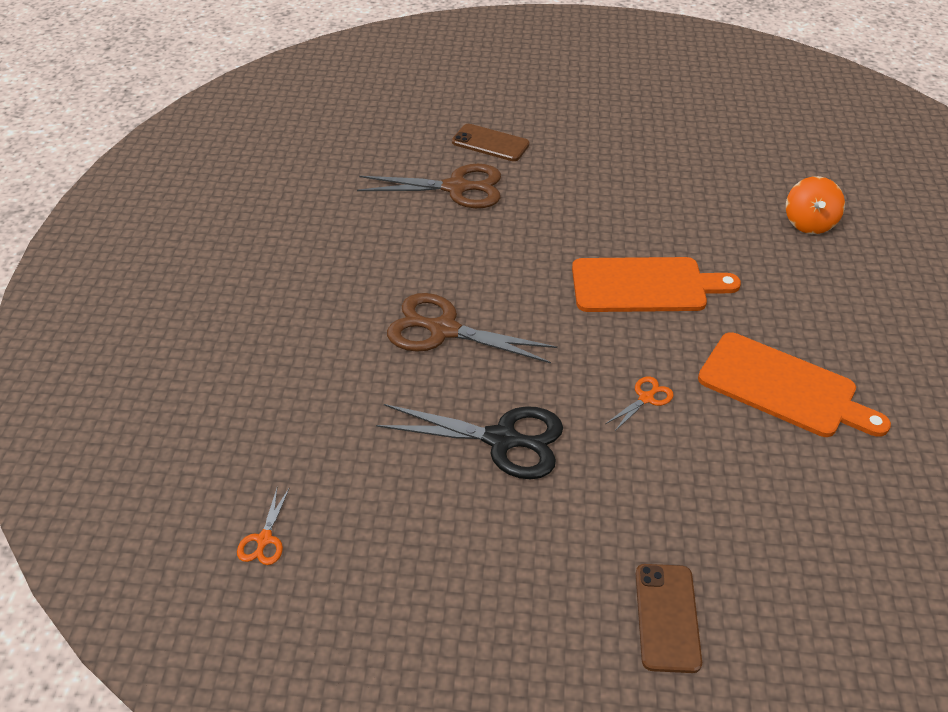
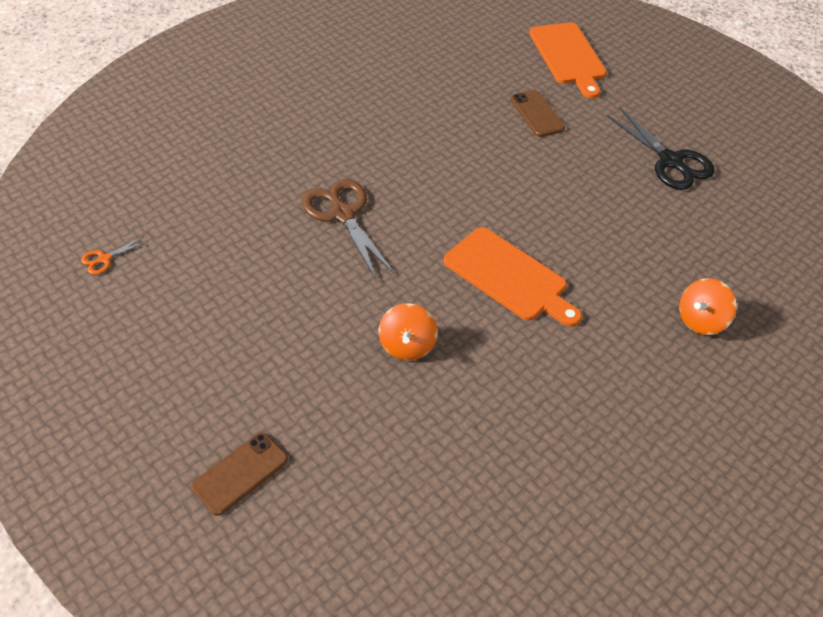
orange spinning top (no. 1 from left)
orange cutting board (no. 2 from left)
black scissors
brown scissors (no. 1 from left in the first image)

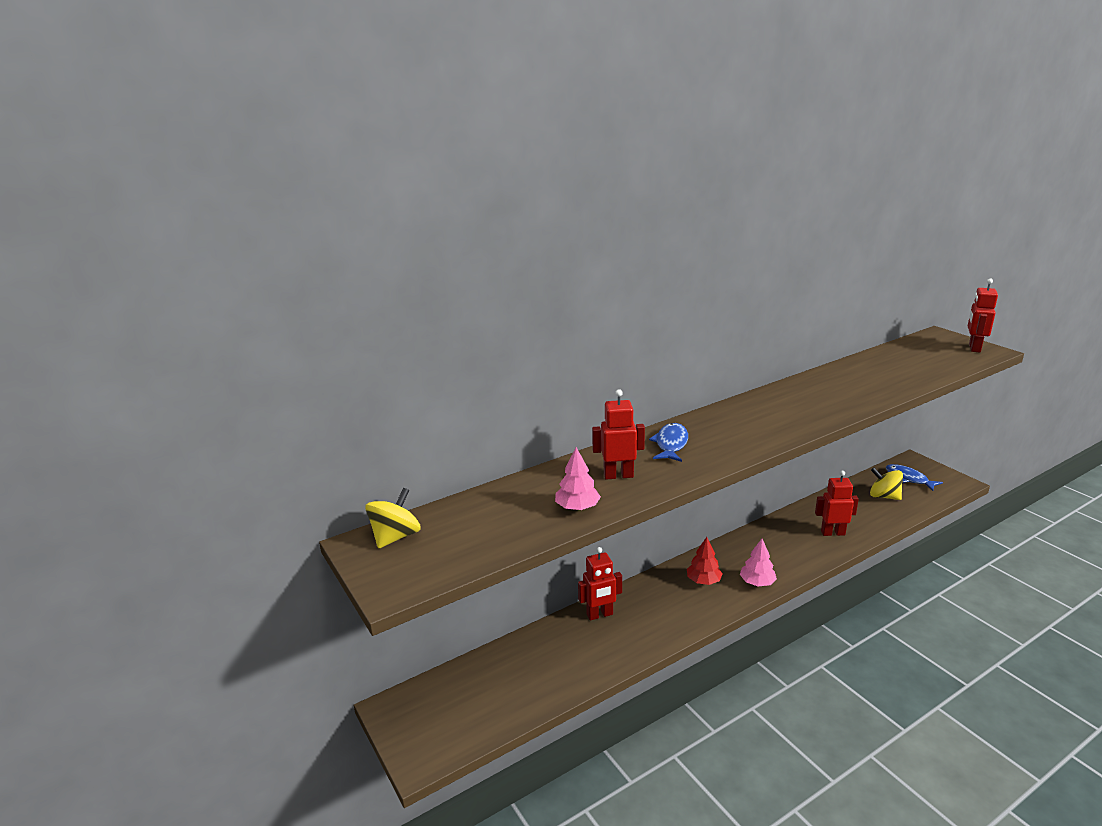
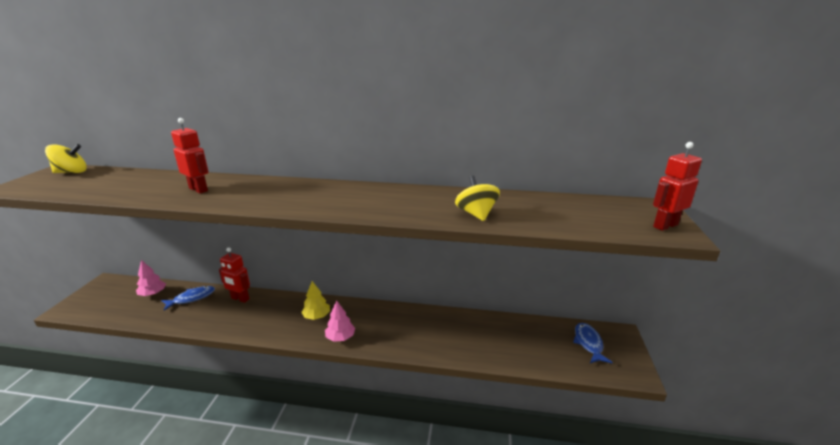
pink tree (no. 1 from left)
blue fish (no. 1 from left)
yellow tree
yellow spinning top (no. 2 from left)
red robot (no. 3 from left in the first image)

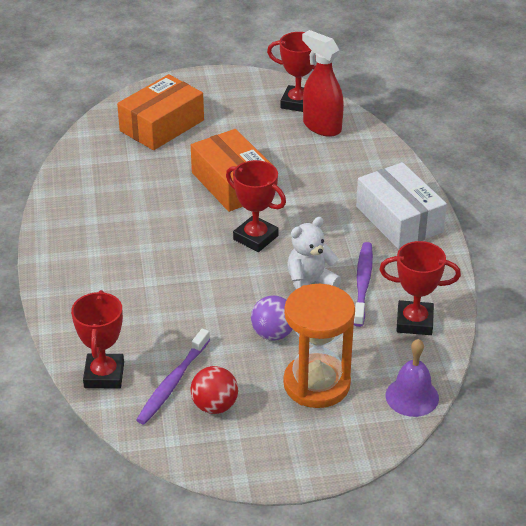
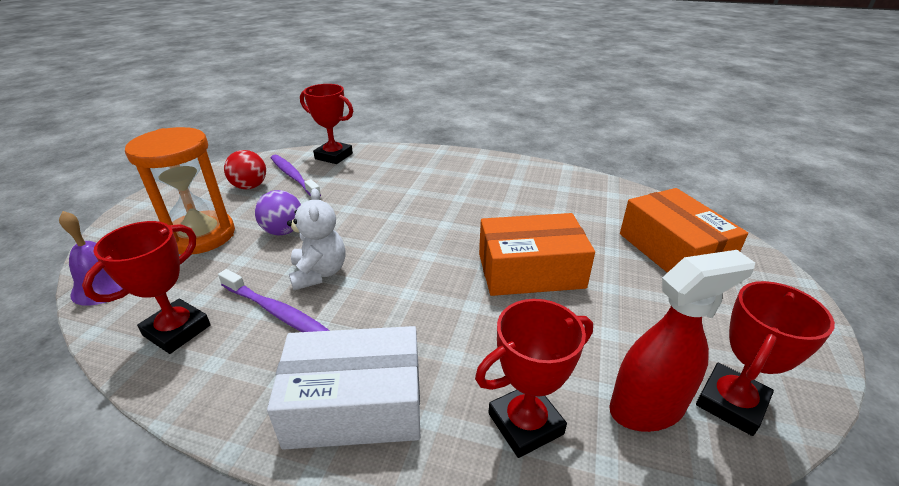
red trophy (no. 3 from left)

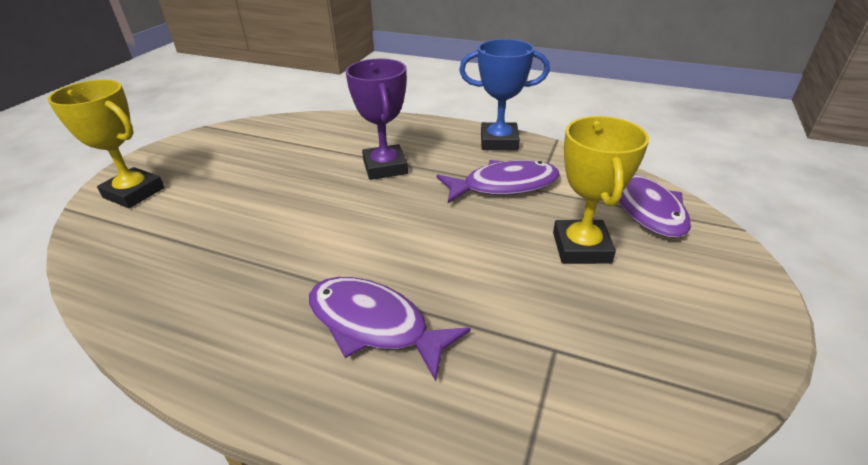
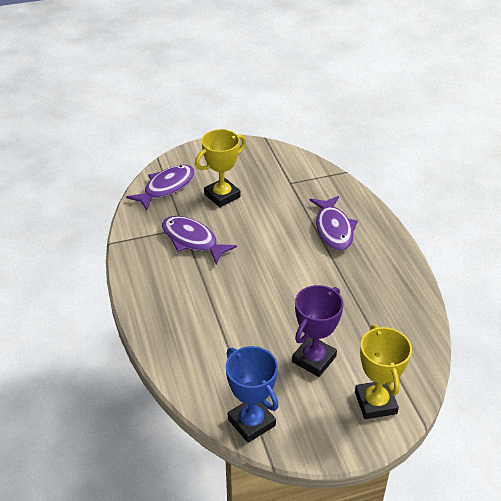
blue trophy
purple trophy

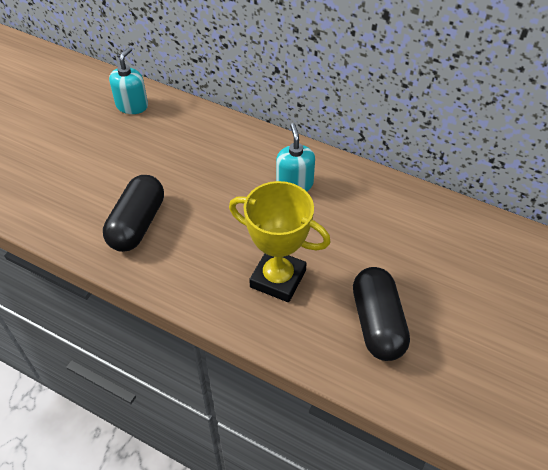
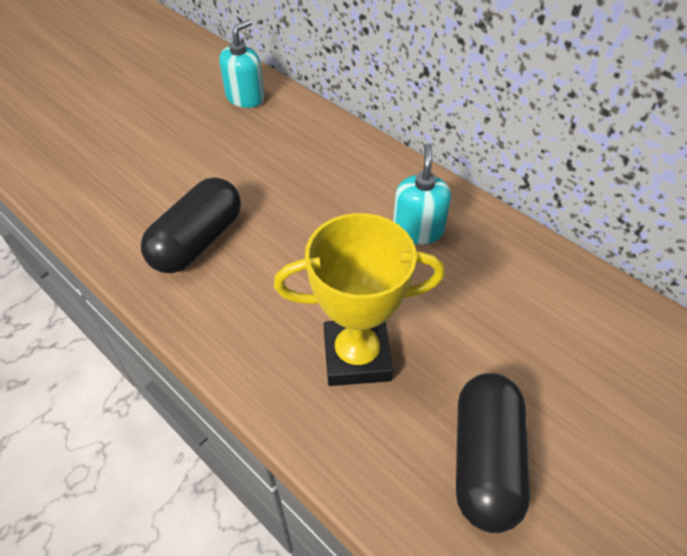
yellow trophy

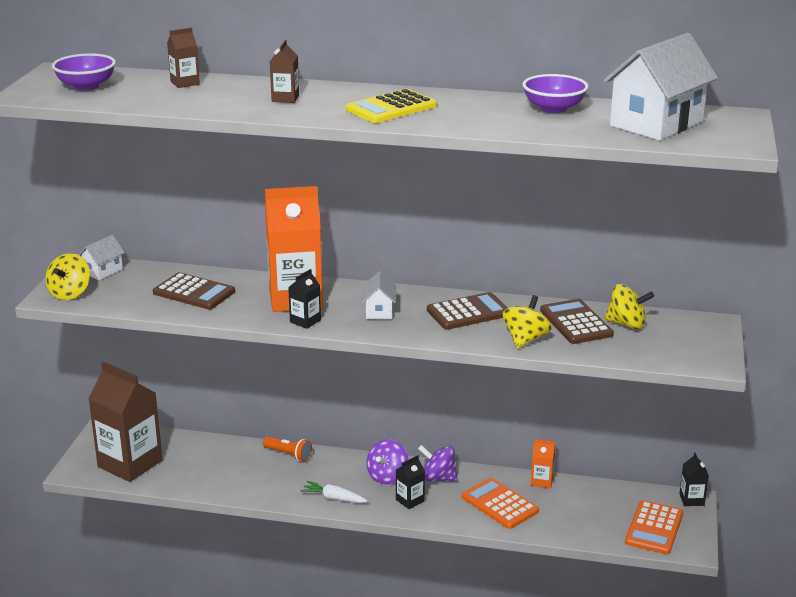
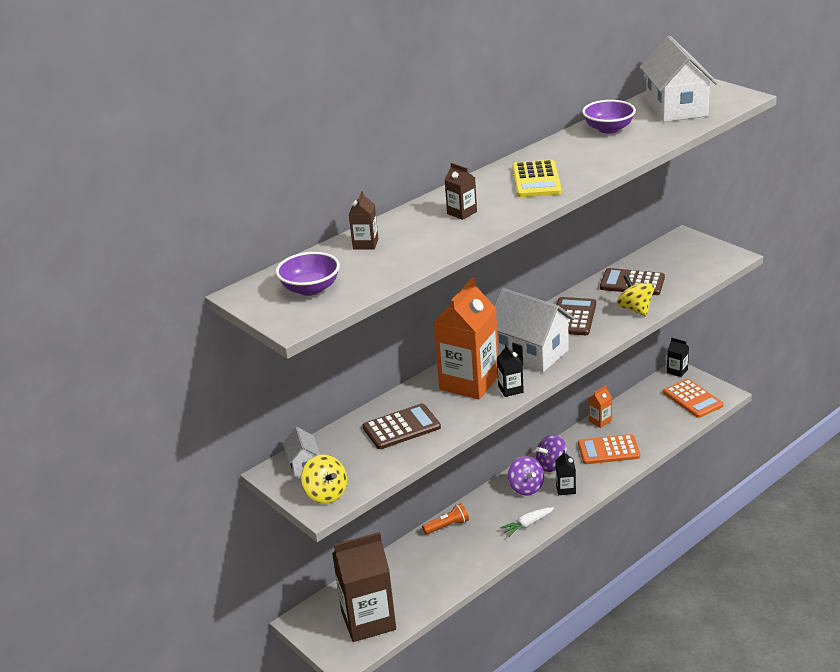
white house (no. 2 from left)
yellow spinning top (no. 3 from left in the first image)

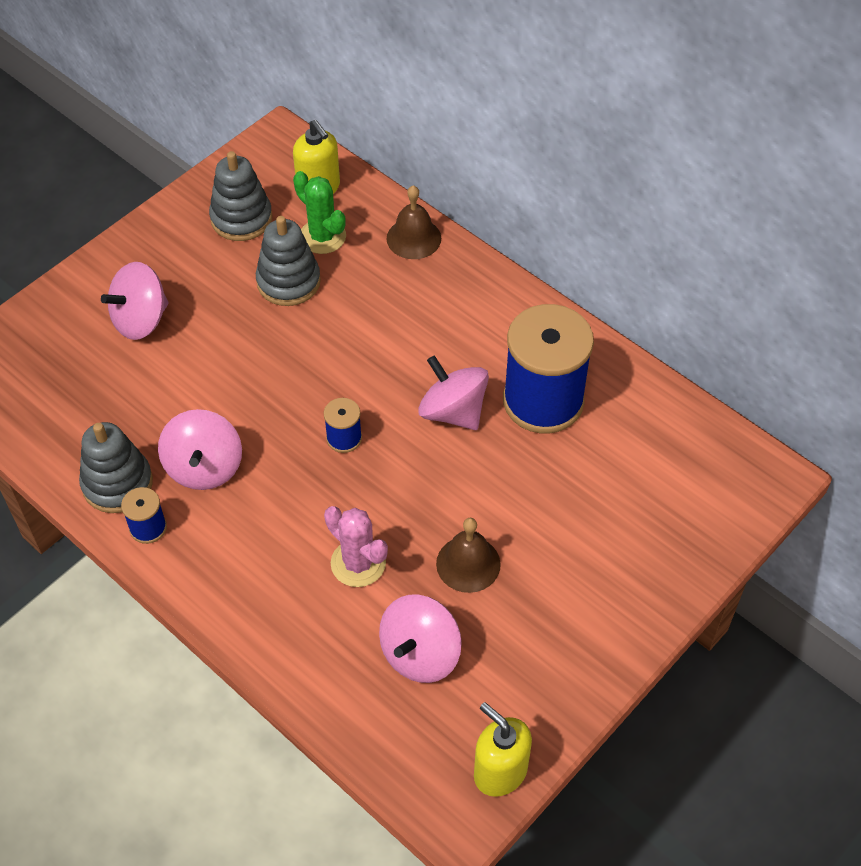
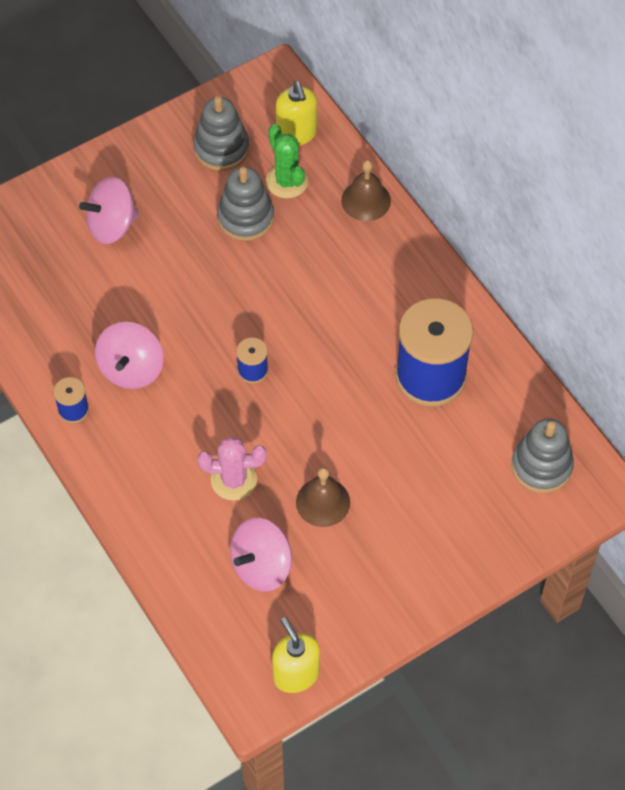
pink cactus
grey stacking toy (no. 3 from left)
pink spinning top (no. 4 from left in the first image)

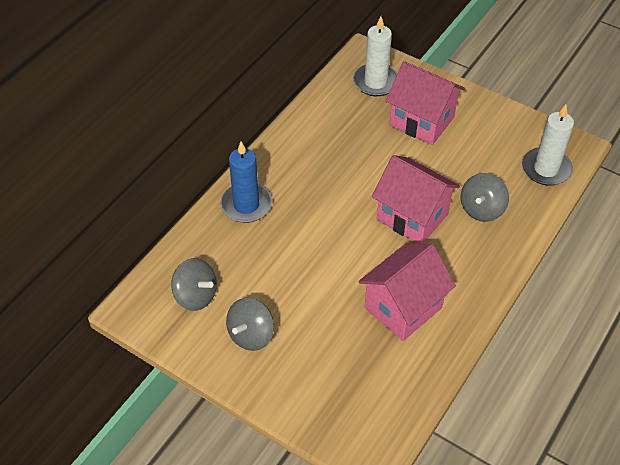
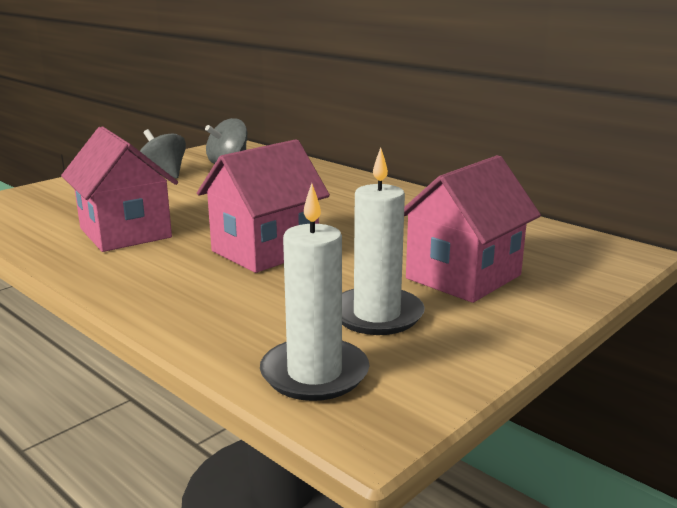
white candle (no. 2 from left)
blue candle
grey spinning top (no. 3 from left in the first image)

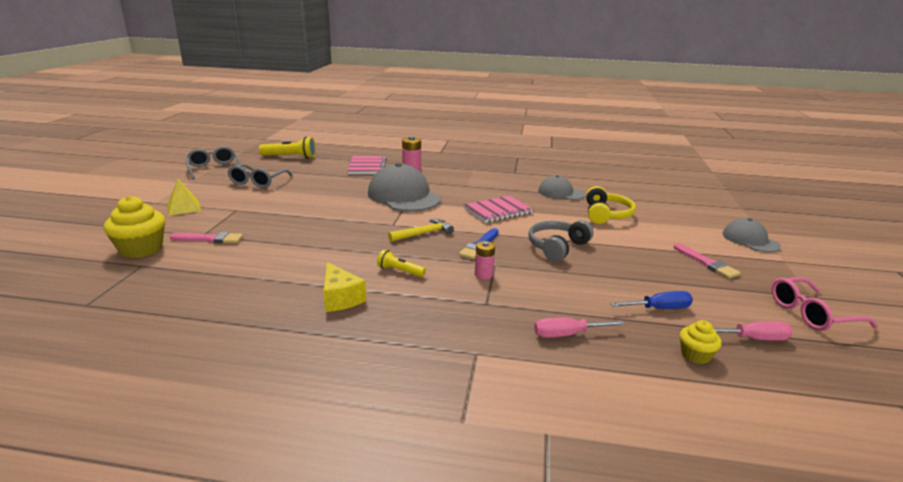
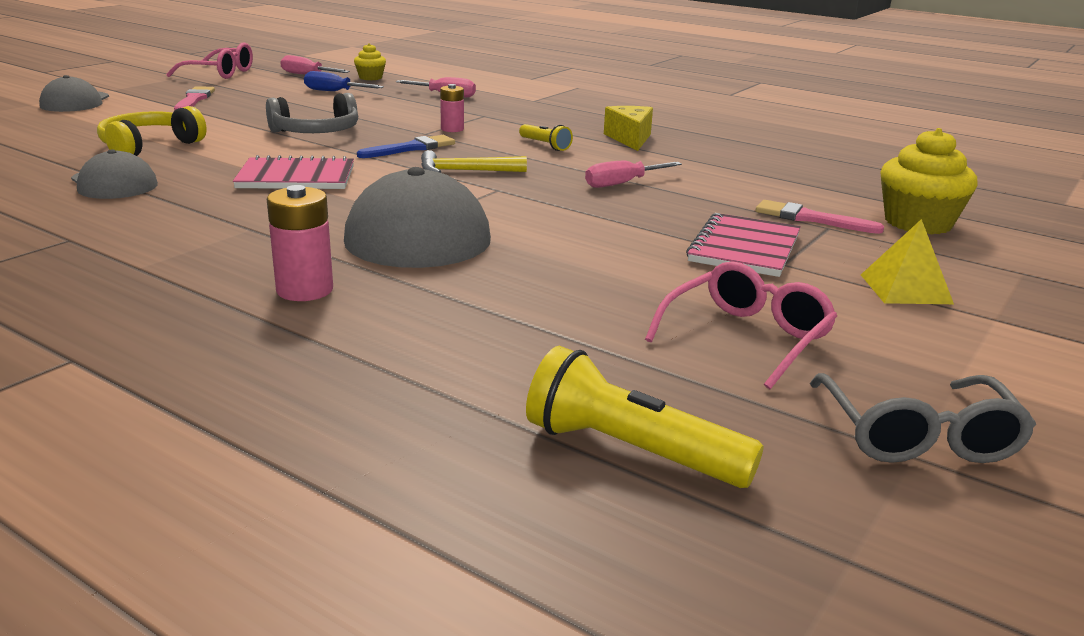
pink screwdriver (no. 3 from left)
pink glasses (no. 2 from left)
pink notebook (no. 2 from left)

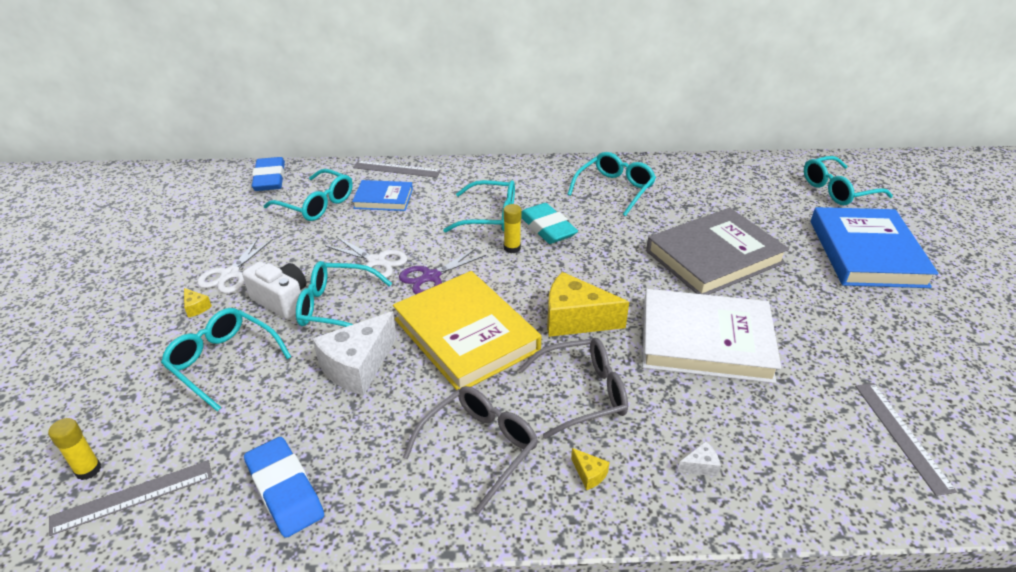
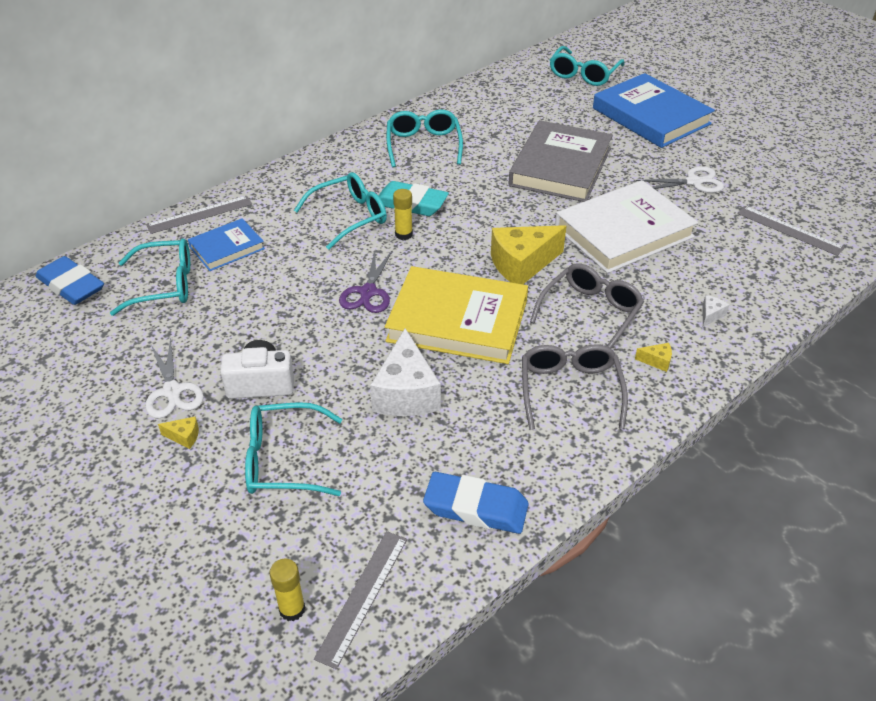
white scissors (no. 2 from left)
turquoise glasses (no. 3 from left in the first image)

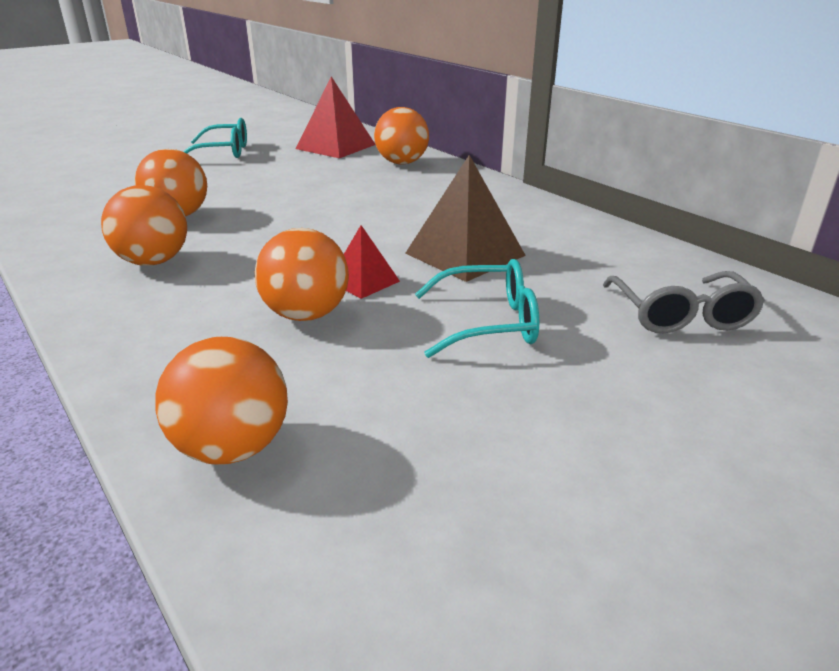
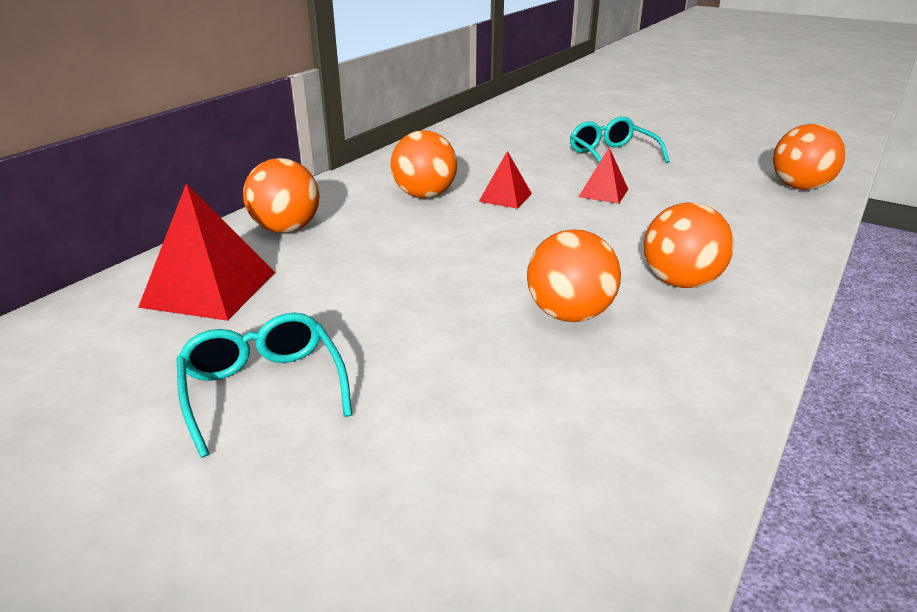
orange ball (no. 2 from left)
red pyramid (no. 2 from left)
brown pyramid
grey glasses

